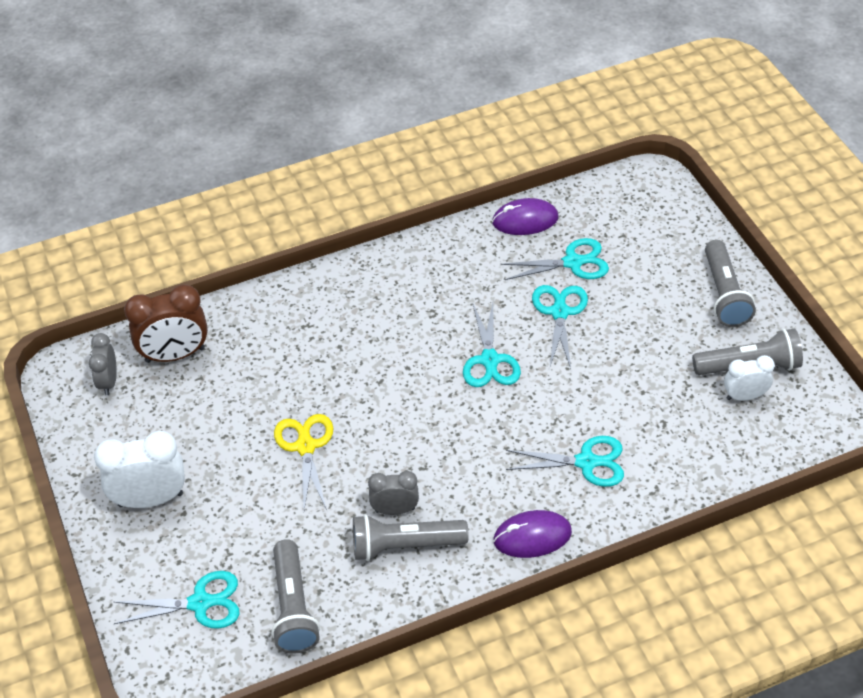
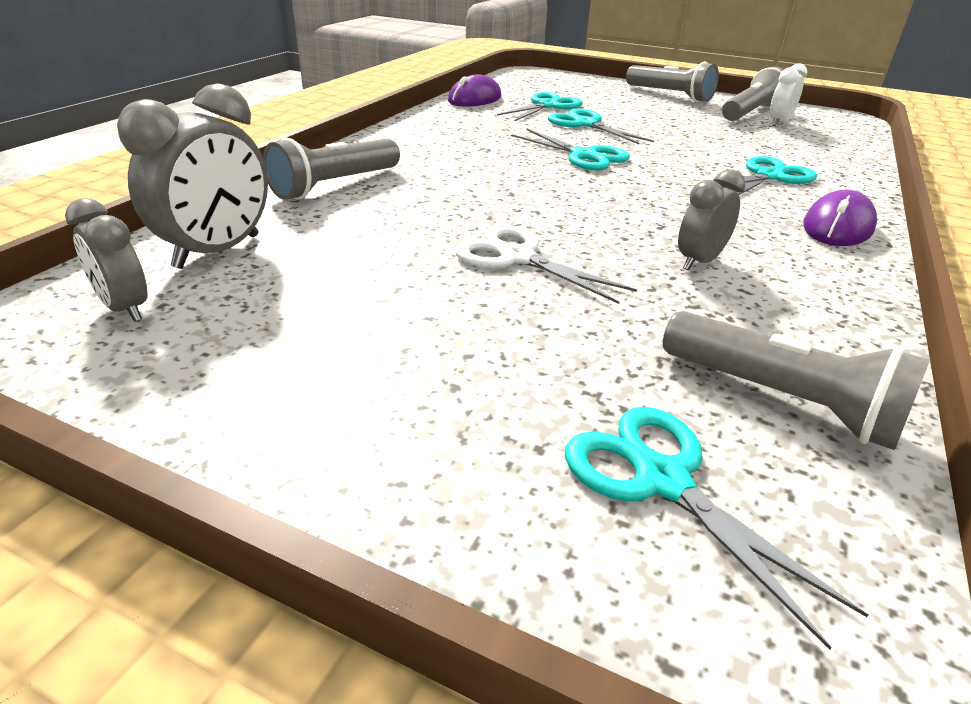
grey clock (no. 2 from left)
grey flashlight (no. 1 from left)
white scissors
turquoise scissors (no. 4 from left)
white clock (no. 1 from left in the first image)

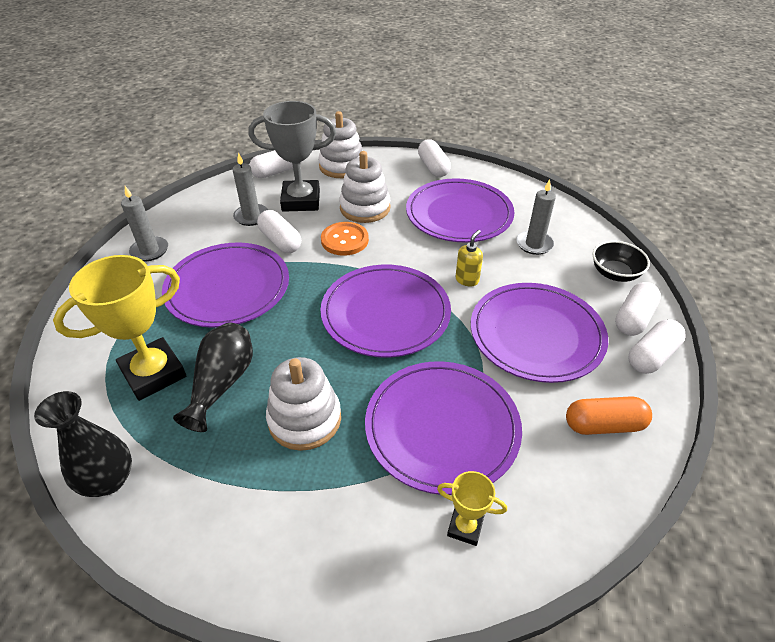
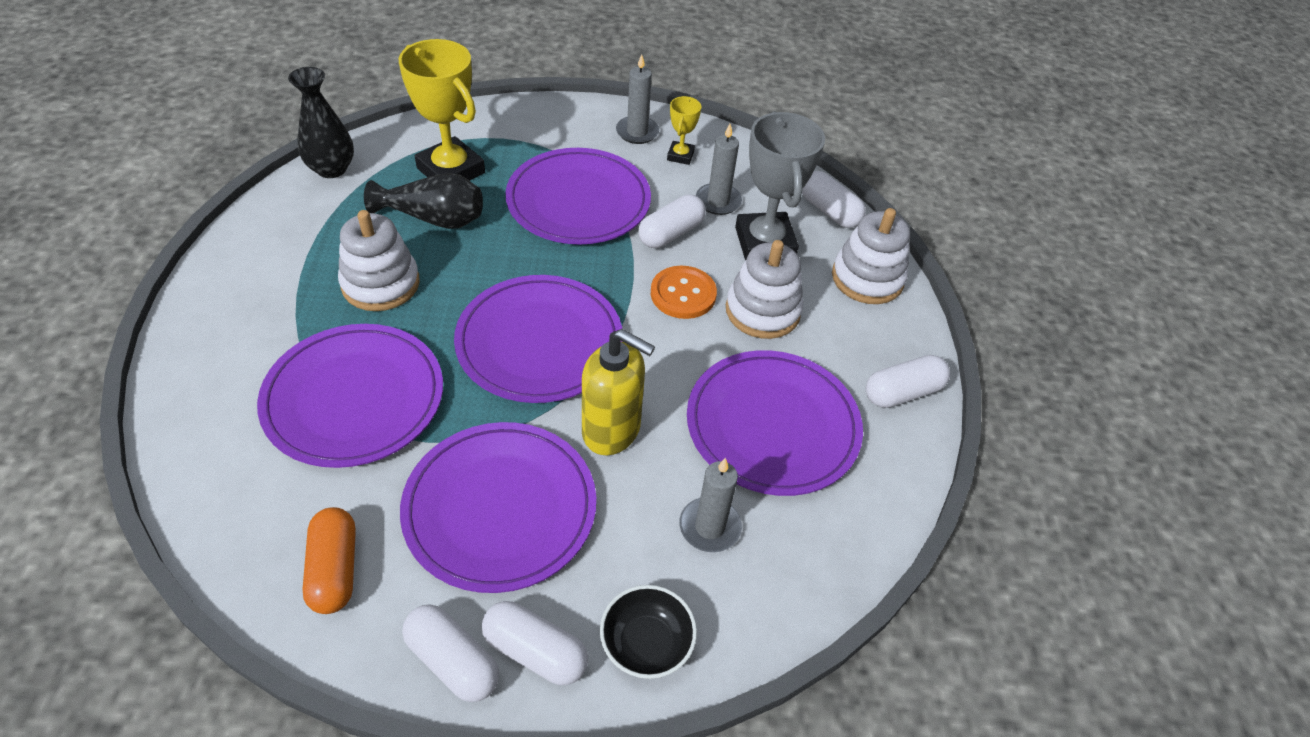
yellow soap dispenser
yellow trophy (no. 2 from left)

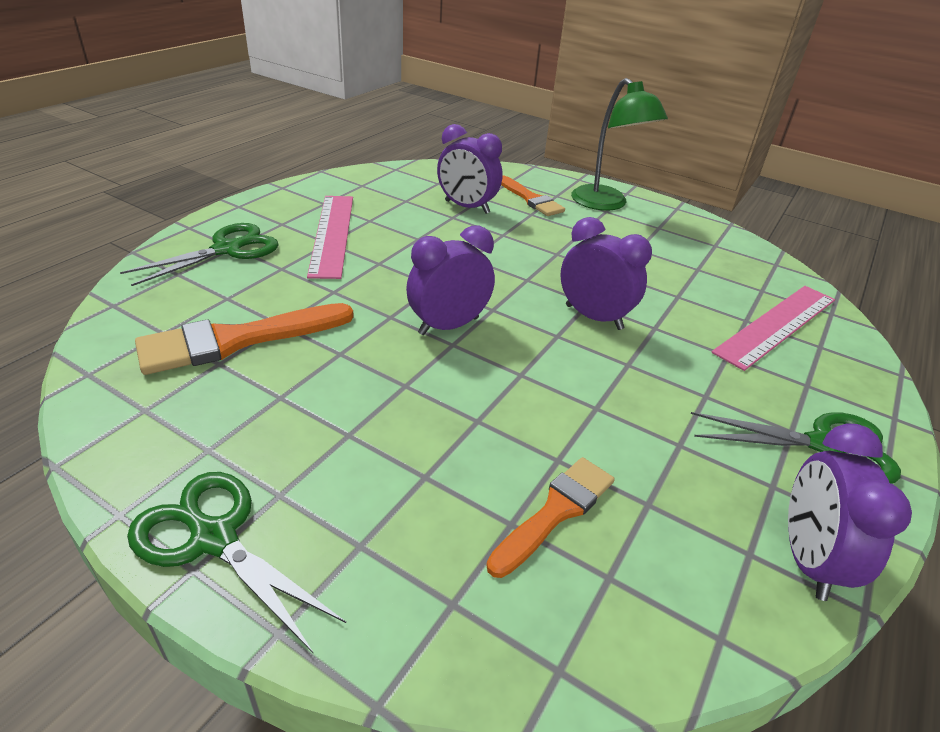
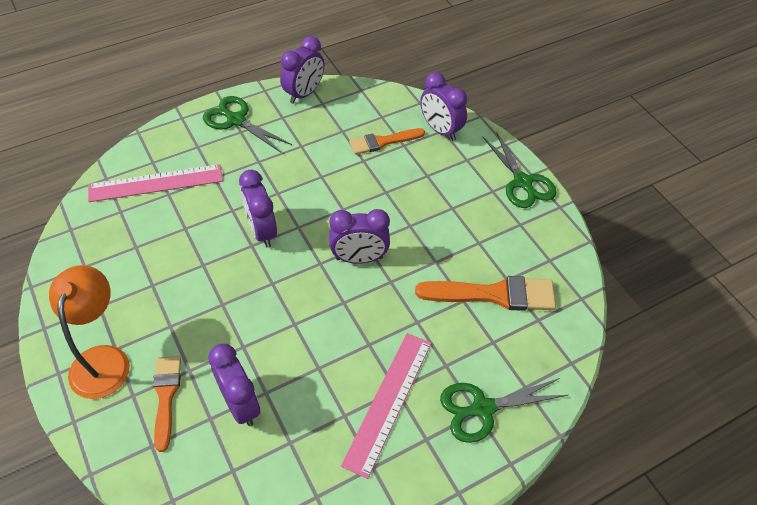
orange lamp
purple clock (no. 5 from left)

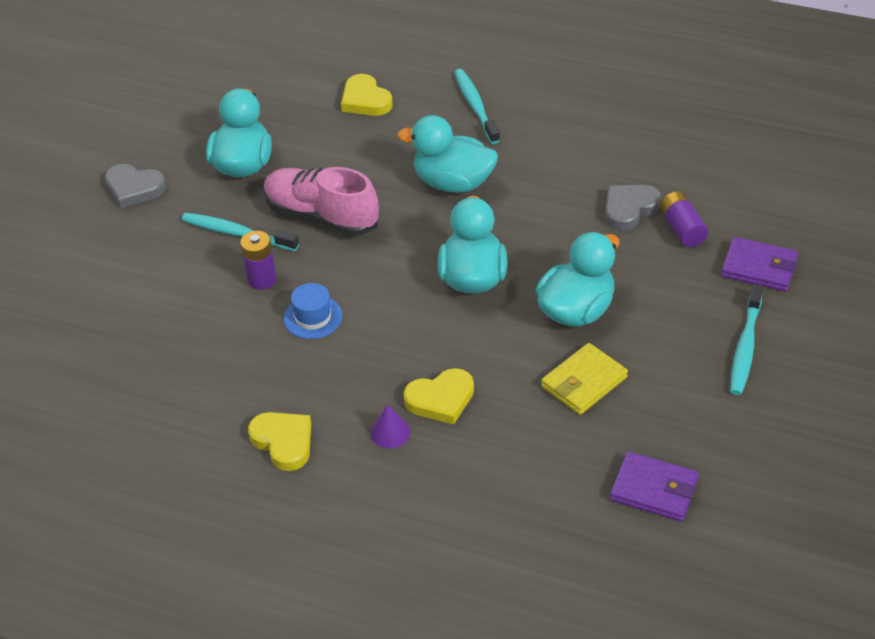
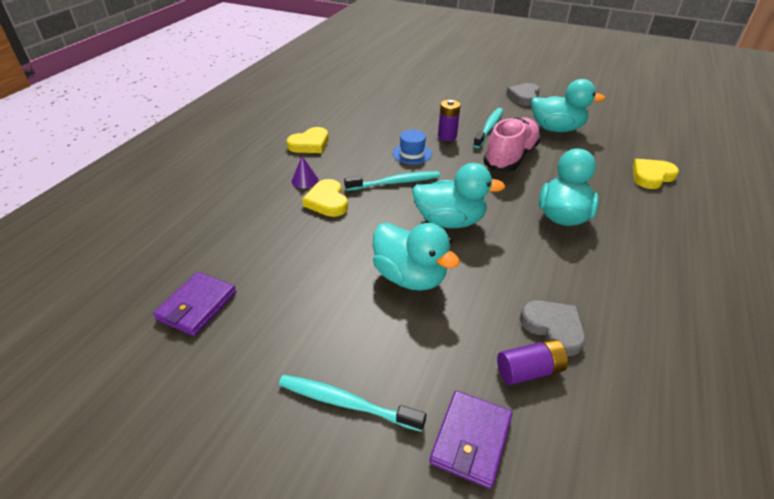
turquoise toothbrush (no. 2 from left)
yellow wallet

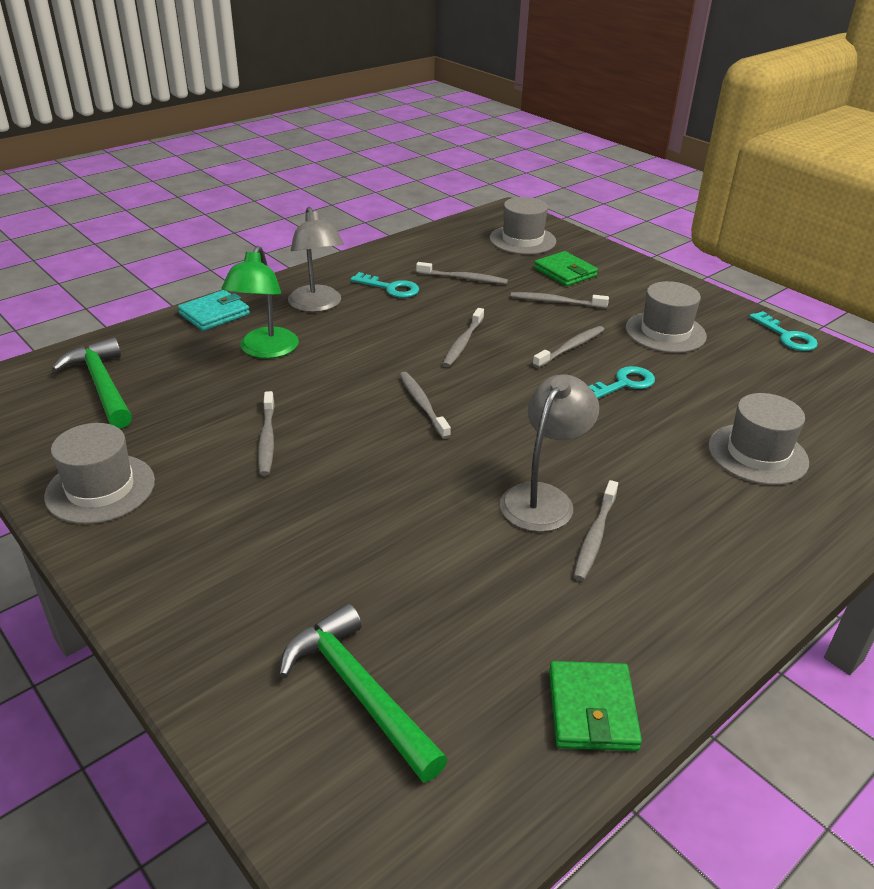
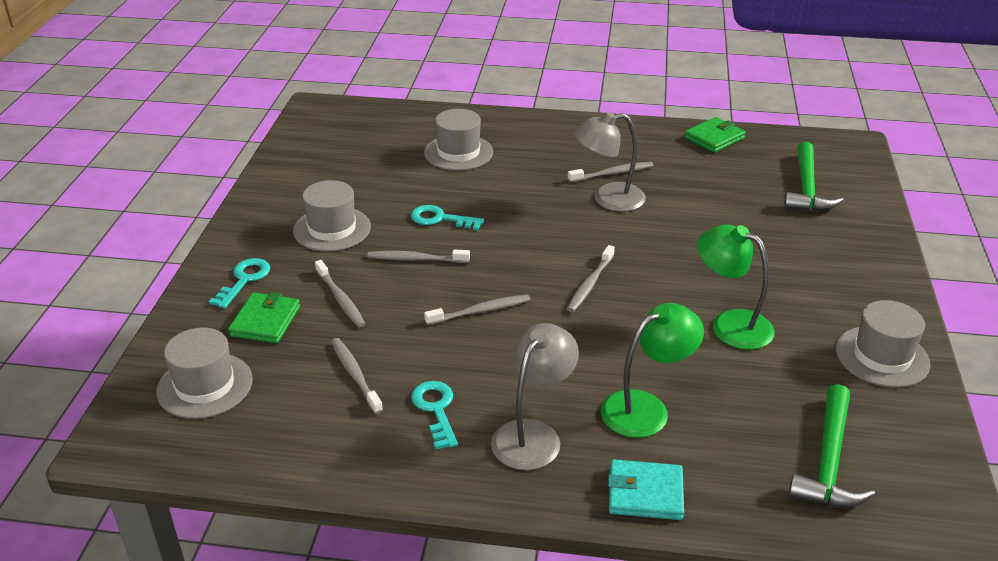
turquoise key (no. 1 from left)
green lamp (no. 2 from left)

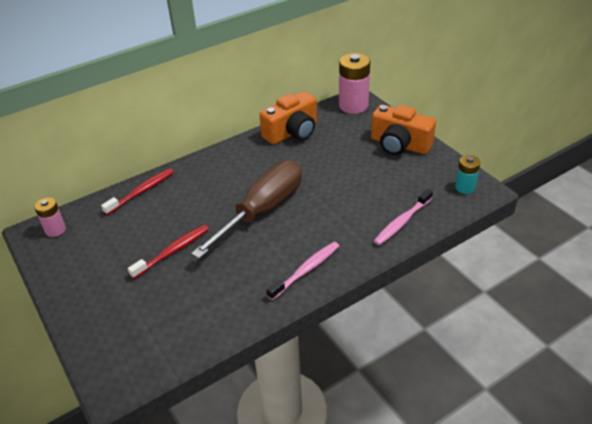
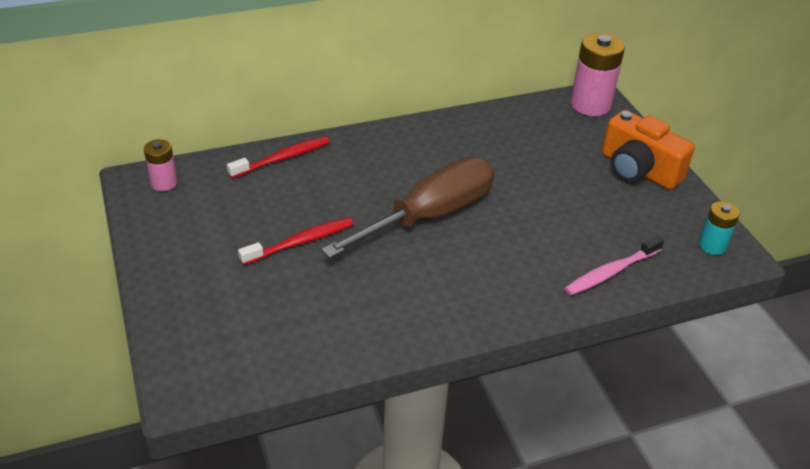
orange camera (no. 1 from left in the first image)
pink toothbrush (no. 1 from left in the first image)

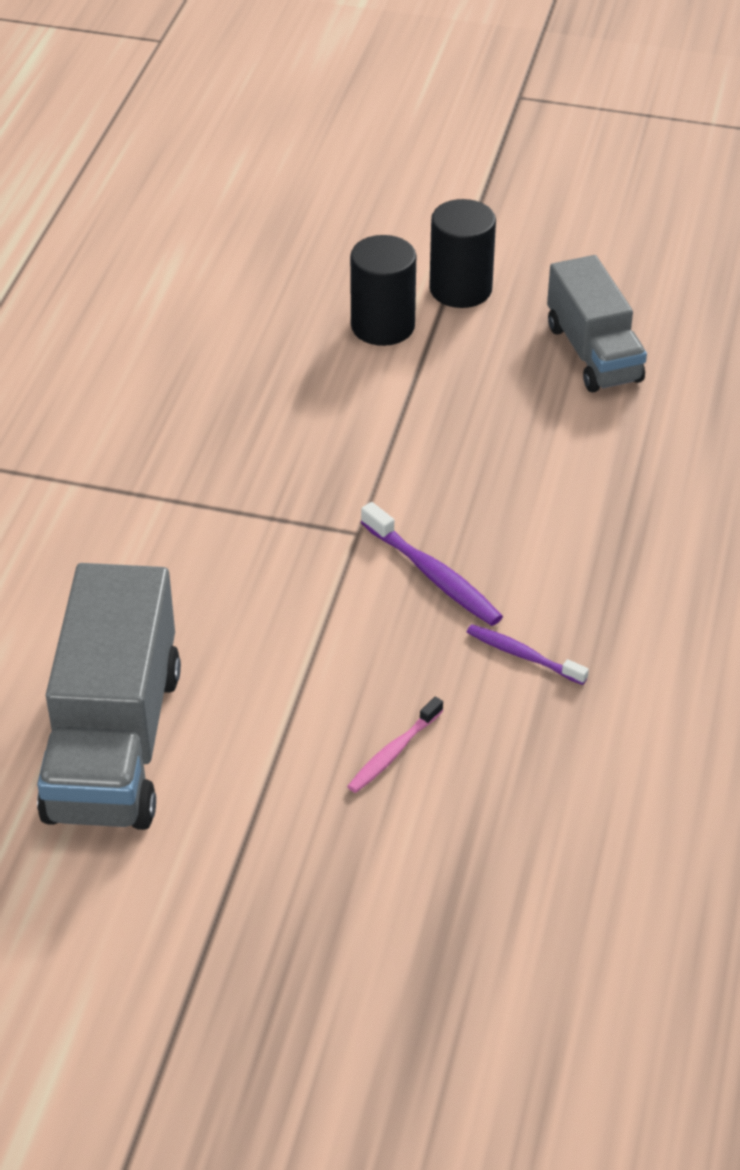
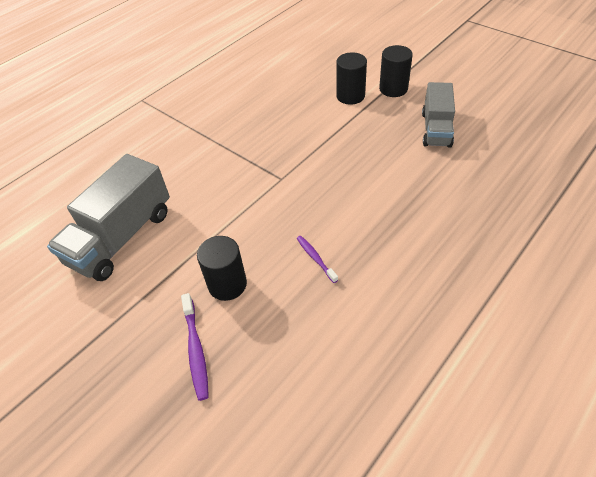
purple toothbrush (no. 1 from left)
black cylinder (no. 1 from left)

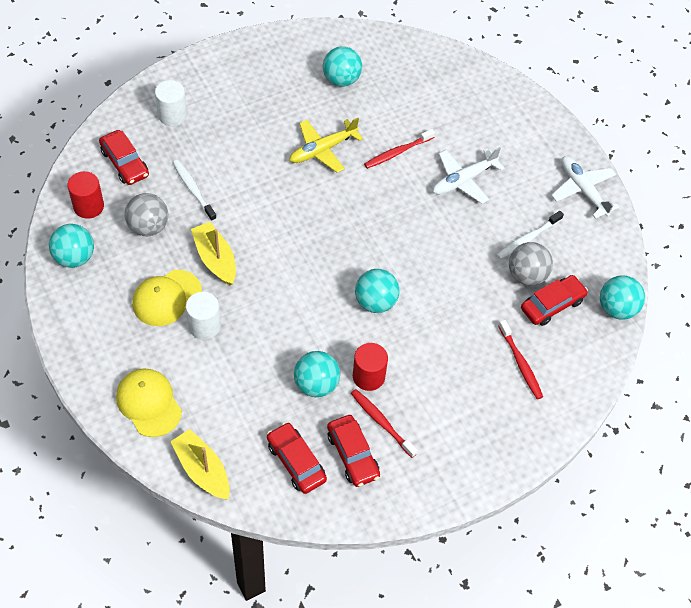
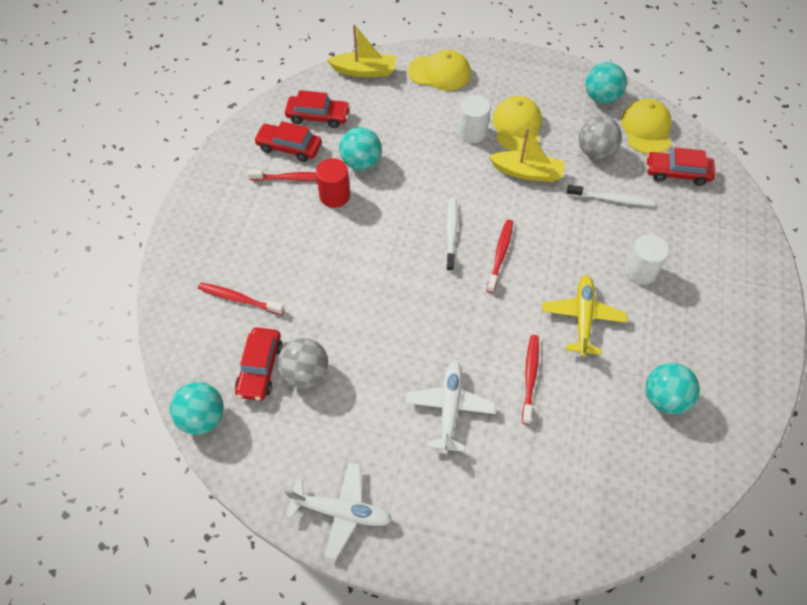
white toothbrush (no. 1 from left)
red toothbrush (no. 3 from left)
yellow cap (no. 3 from left)
white cylinder (no. 2 from left)
turquoise ball (no. 4 from left in the first image)

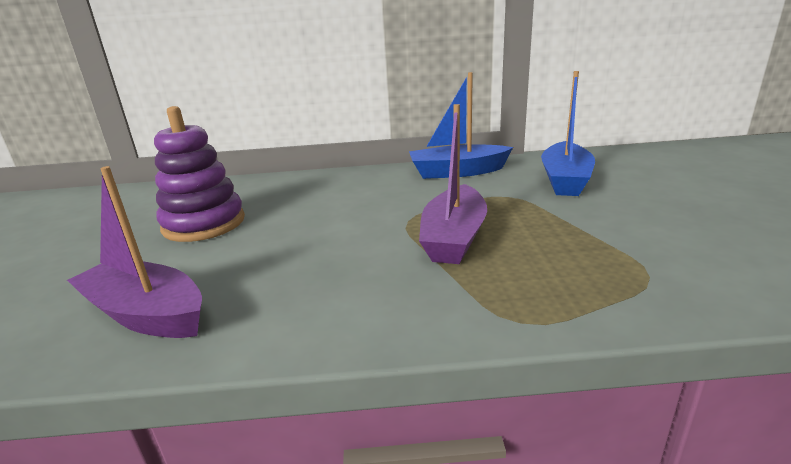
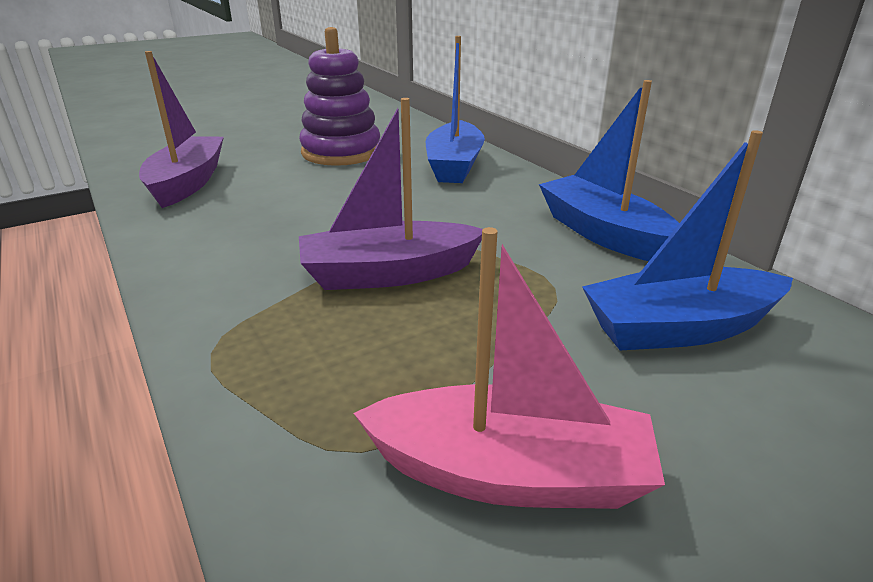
pink boat
blue boat (no. 1 from left)

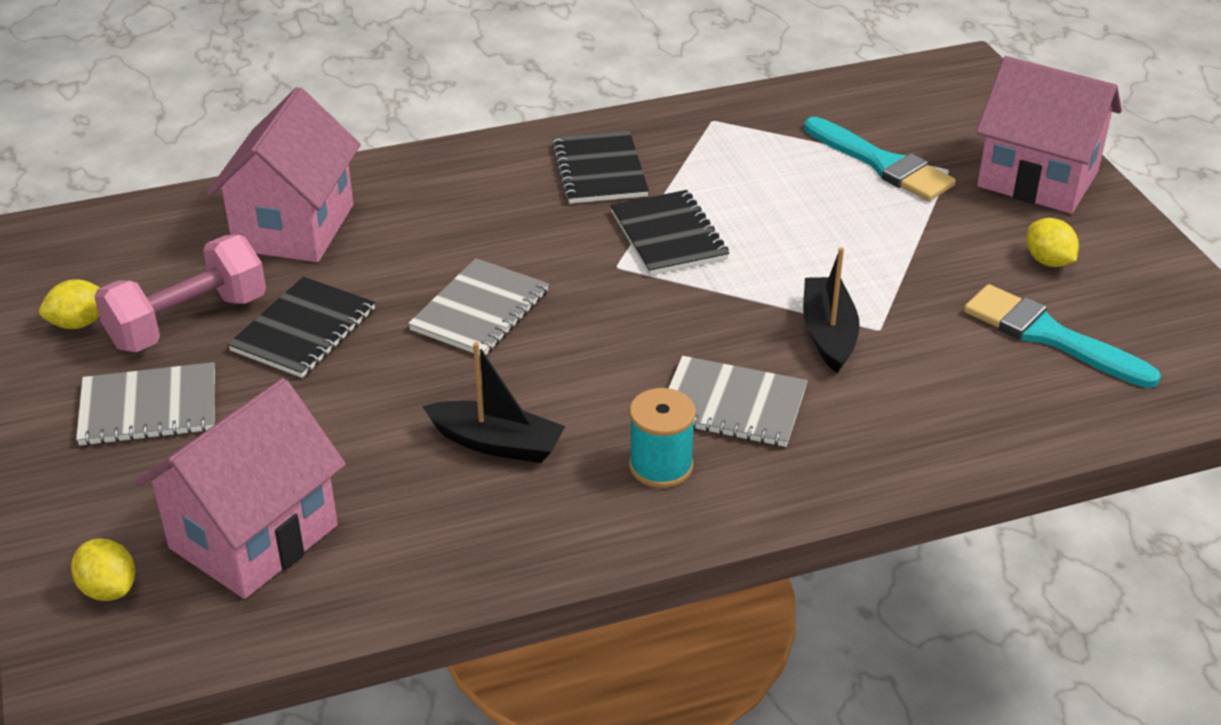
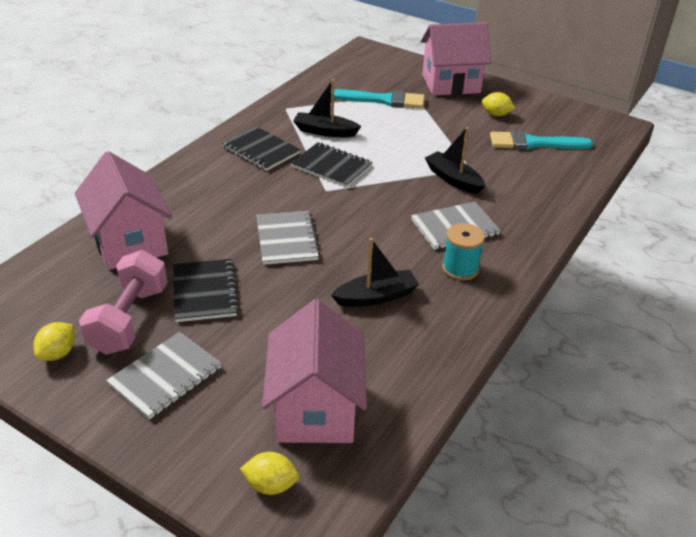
black boat (no. 1 from left)

